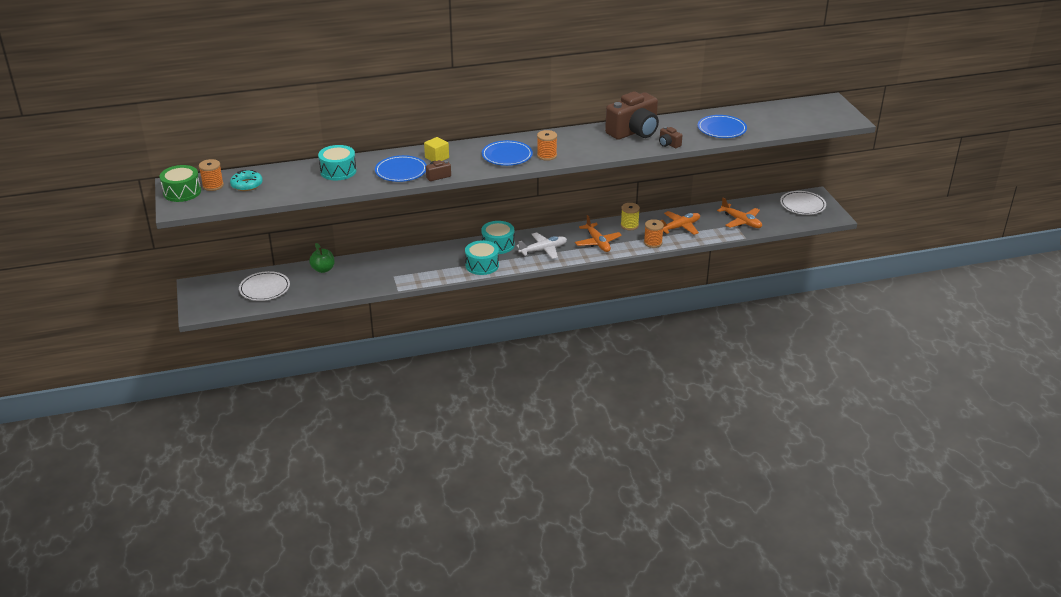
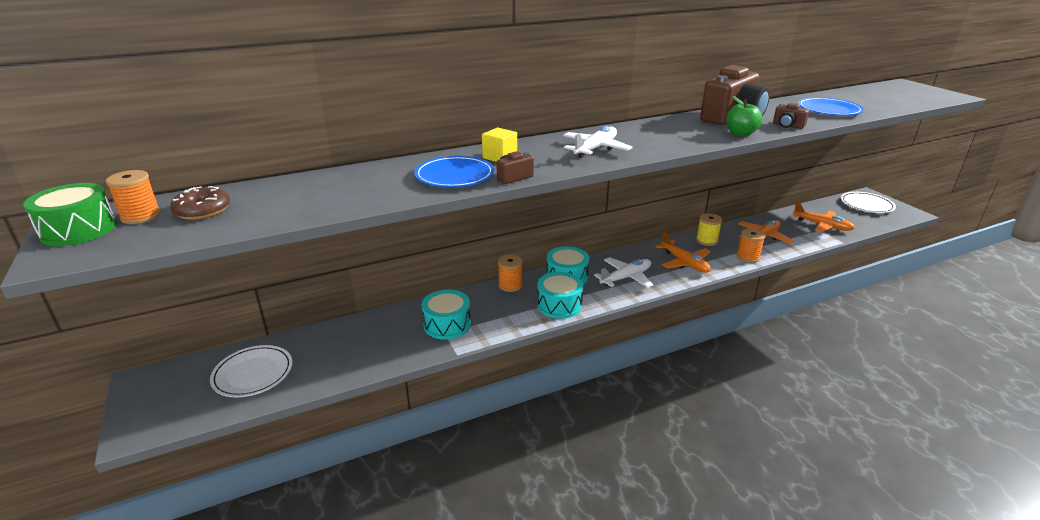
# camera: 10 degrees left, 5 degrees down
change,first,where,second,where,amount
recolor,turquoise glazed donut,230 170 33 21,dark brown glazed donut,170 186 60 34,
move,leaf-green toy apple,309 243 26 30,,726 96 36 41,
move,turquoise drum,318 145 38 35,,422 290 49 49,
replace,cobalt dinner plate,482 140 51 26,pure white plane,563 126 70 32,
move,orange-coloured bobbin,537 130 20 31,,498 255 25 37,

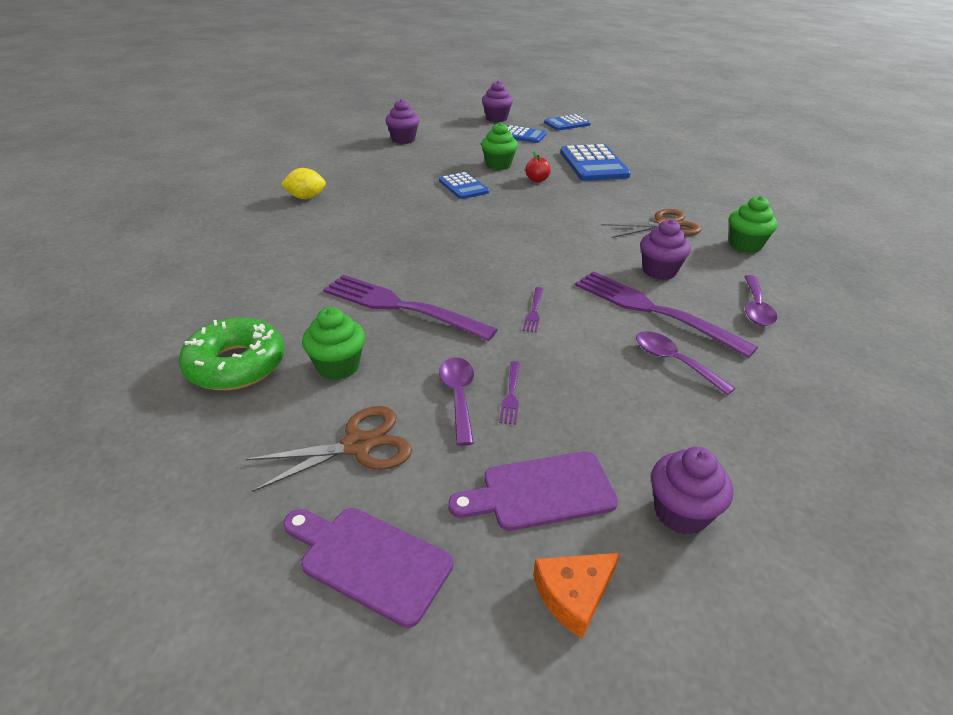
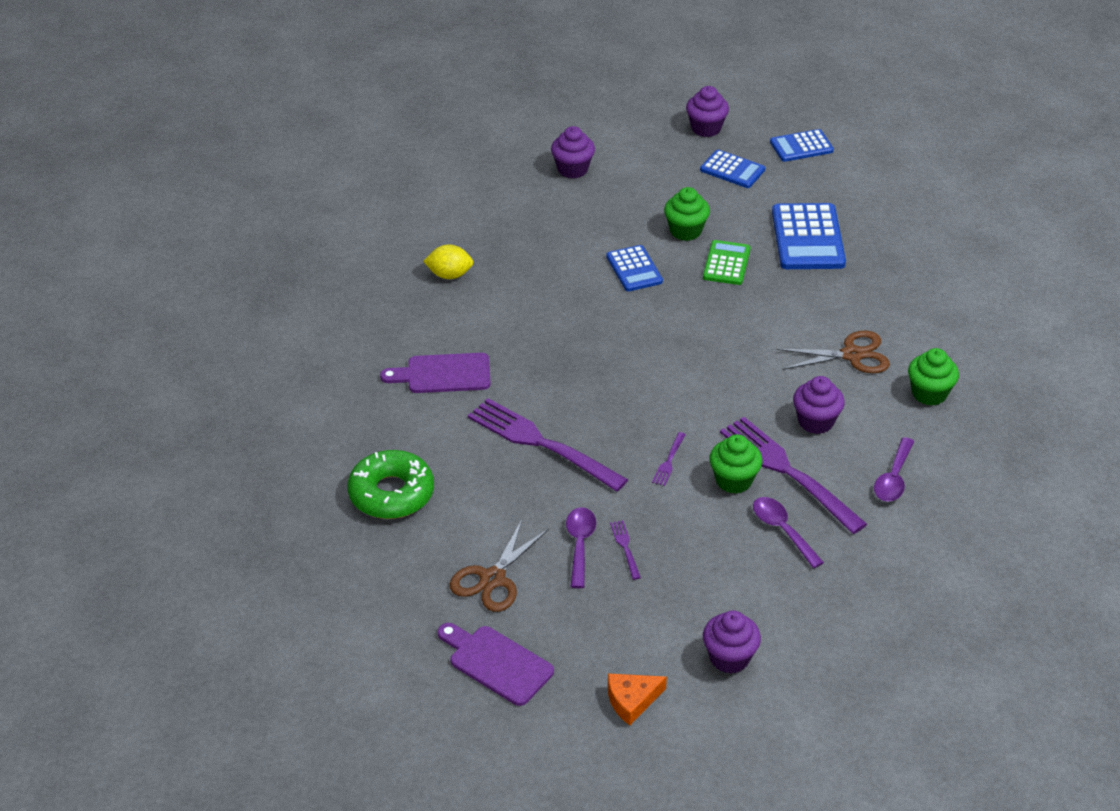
# camera: 10 degrees right, 5 degrees up
change,first,where,second,where,amount
rotate,dark brown pair of scissors,246 406 166 86,,449 518 100 94,135 degrees clockwise
move,leaf-green muffin,302 307 63 73,,709 434 53 60,
move,royal purple chopping board,448 451 170 80,,380 353 111 40,
rotate,royal purple dinner fork,499 361 21 64,,610 520 31 60,150 degrees clockwise
replace,red toy apple,525 151 26 31,leaf-green calculator,703 240 48 45,

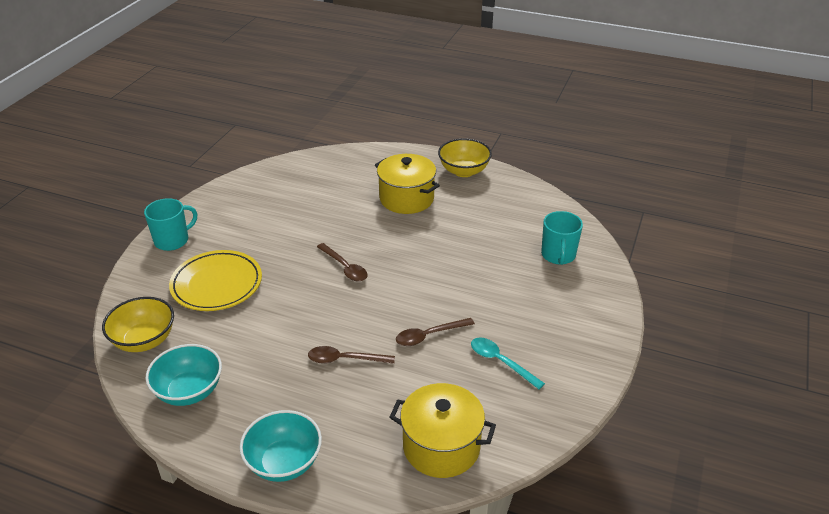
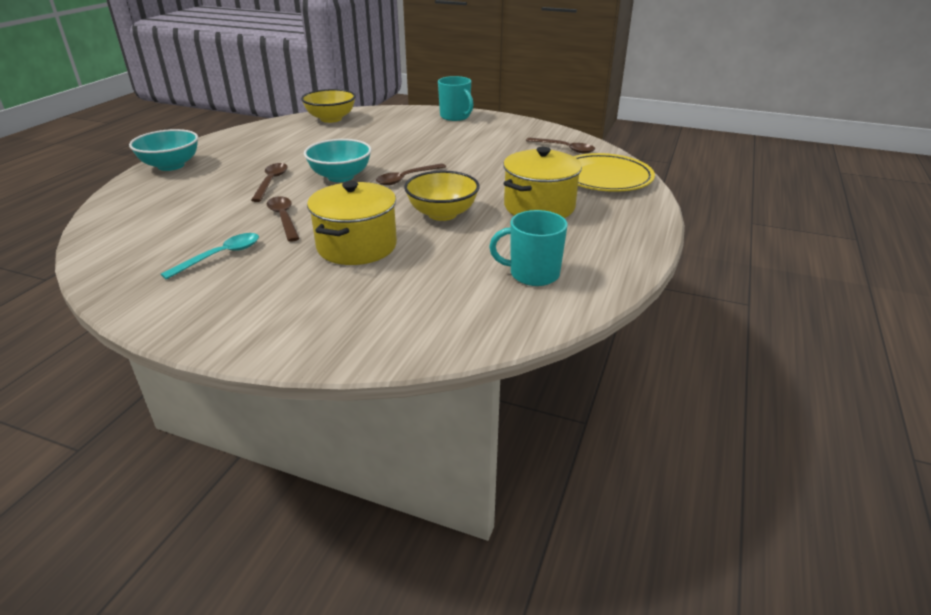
# camera: 90 degrees right, 5 degrees down
change,first,where,second,where,amount
move,turquoise deep dish,145 344 77 62,,304 139 67 43,
move,bright yellow dinner plate,169 250 93 61,,574 153 81 39,
move,bright yellow stockpot,389 383 107 95,,307 181 90 84,
move,bright yellow deep dish,438 138 54 39,,404 171 76 50,
move,turquoise mug,541 211 42 54,,489 210 79 76,
insert,,,dark brown spoon,526 138 69 15,

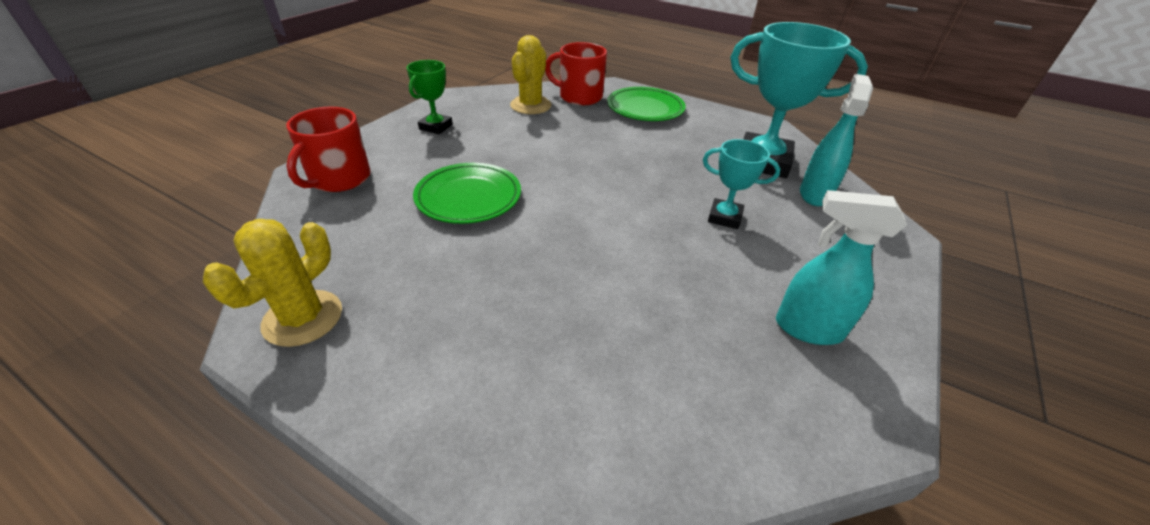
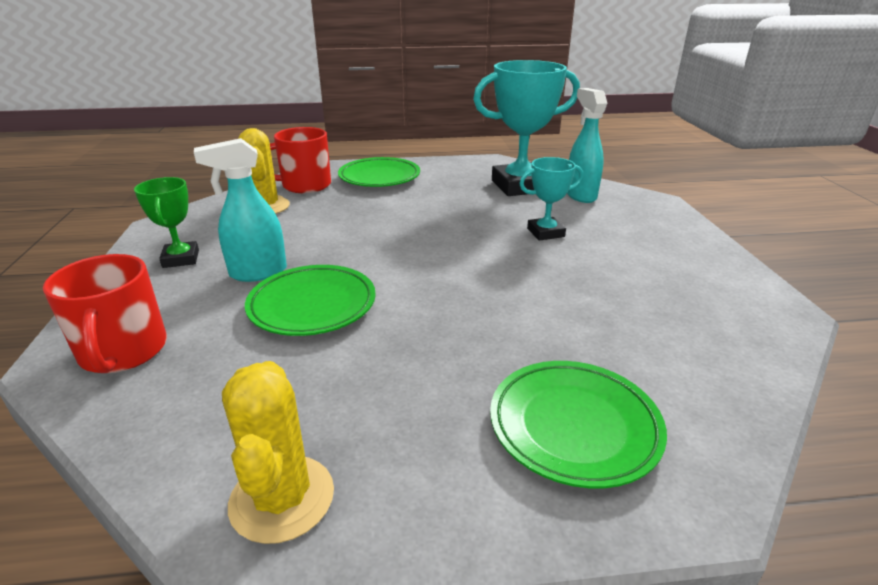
# camera: 35 degrees left, 10 degrees down
change,first,where,second,where,amount
move,turquoise spray bottle,776 190 131 155,,194 138 93 144,
insert,,,leaf-green dinner plate,490 361 177 127,

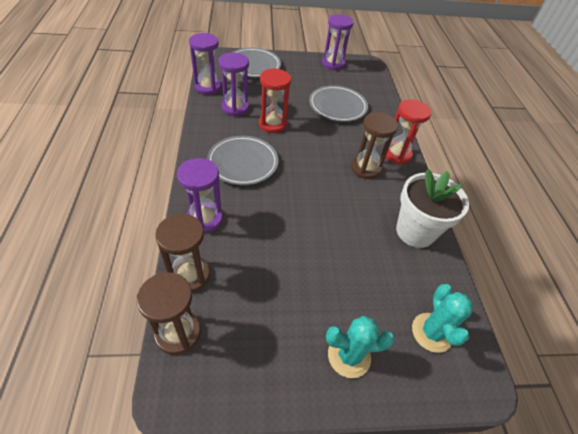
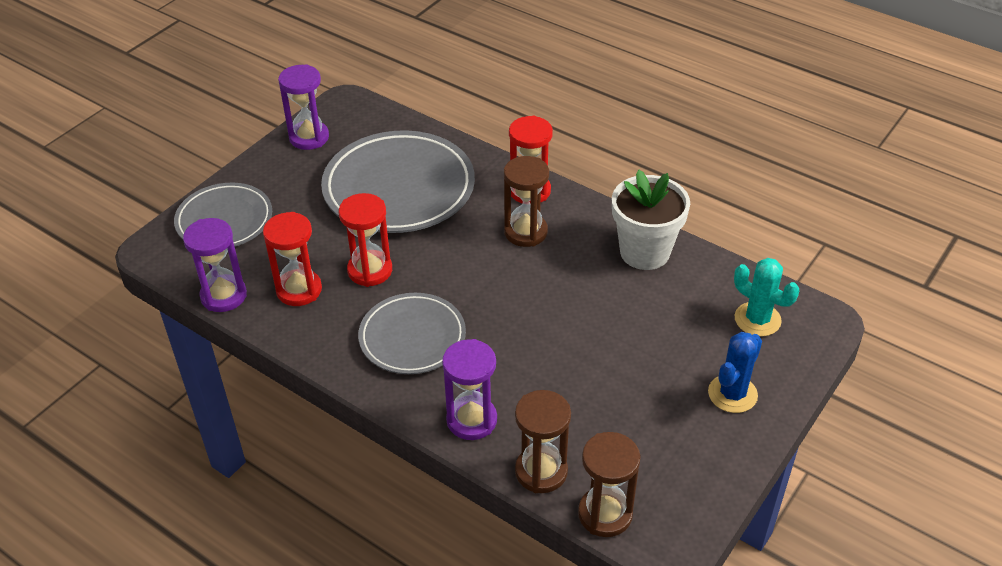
# camera: 45 degrees left, 5 degrees down
change,first,where,second,where,amount
recolor,royal purple hourglass,219 53 30 63,red hourglass,263 212 59 94,
resize,gray dinner plate,309 85 59 37,,321 130 154 103,x1.62
recolor,turquoise cactus,326 316 69 62,cobalt cactus,708 332 54 81,

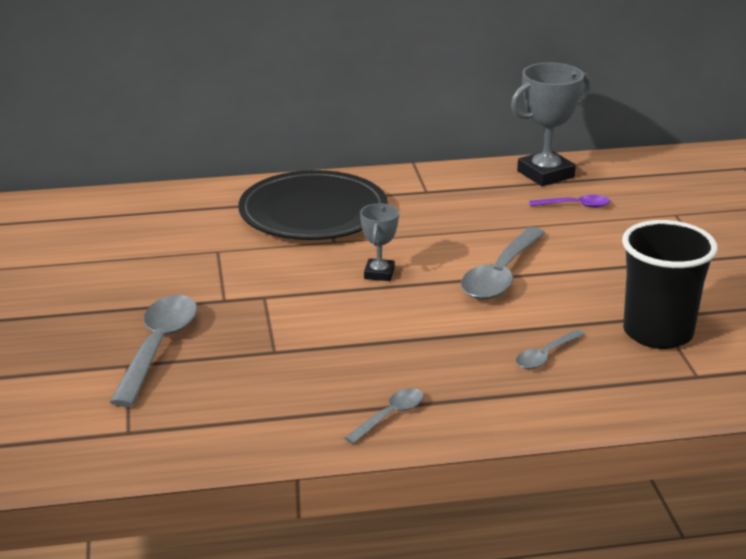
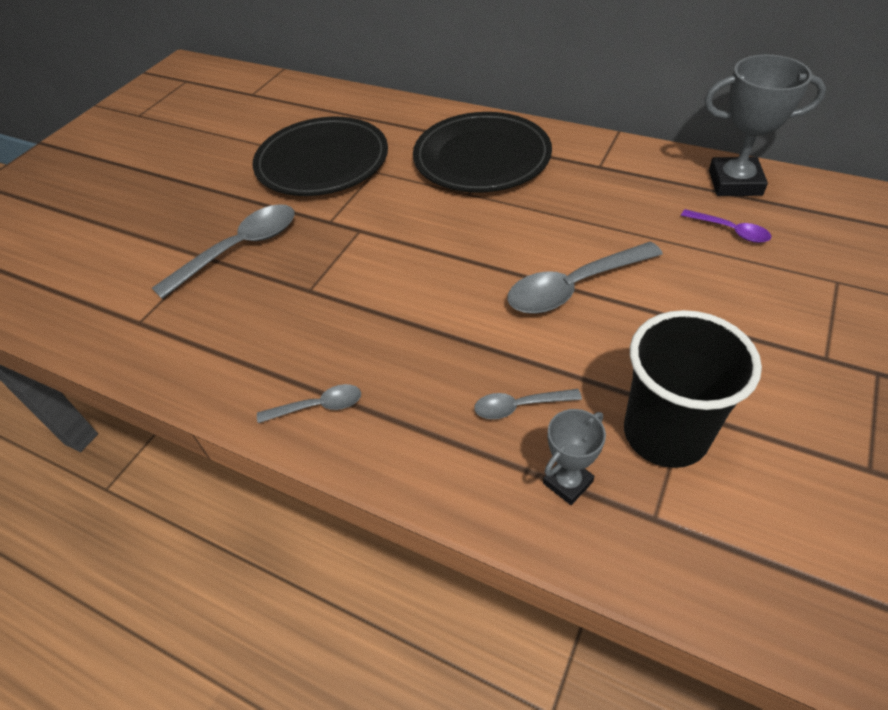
# camera: 40 degrees right, 20 degrees up
change,first,where,second,where,amount
move,gray trophy,360 204 39 77,,543 409 63 96,
insert,,,ebony dinner plate,253 117 135 79,

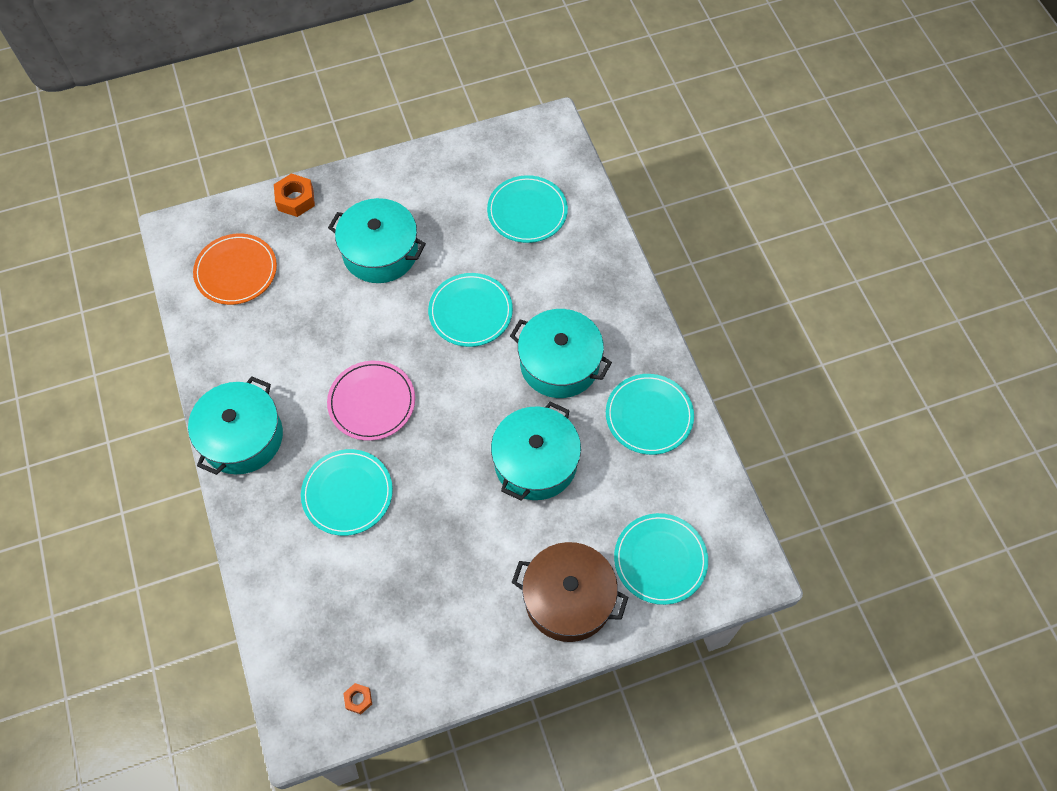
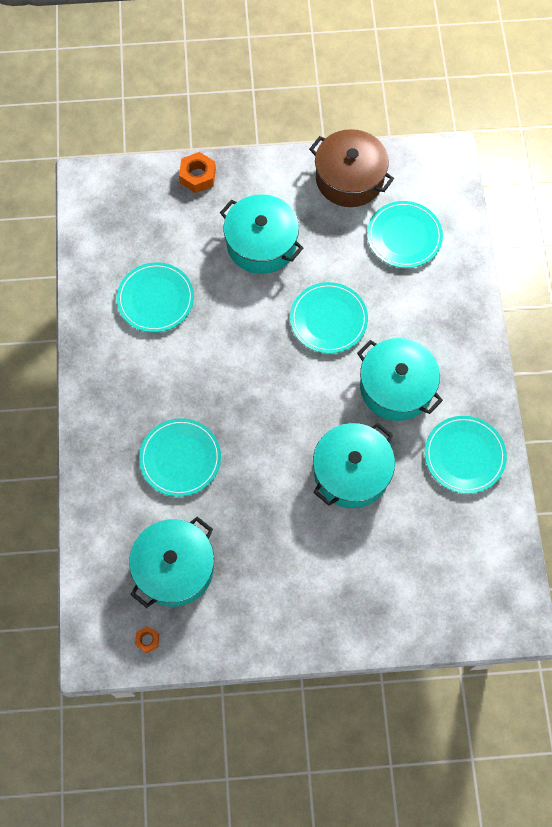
# camera: 15 degrees right, 5 degrees up
change,first,where,second,where,amount
move,turquoise stockpot,188 376 95 99,,129 517 85 91,
delete,orange-coloured dinner plate,193 233 84 72,,,
delete,pink dinner plate,327 361 88 80,,,
move,dark brown stockpot,511 542 117 100,,309 129 85 78,
move,turquoise dinner plate,614 513 94 92,,116 262 78 71,

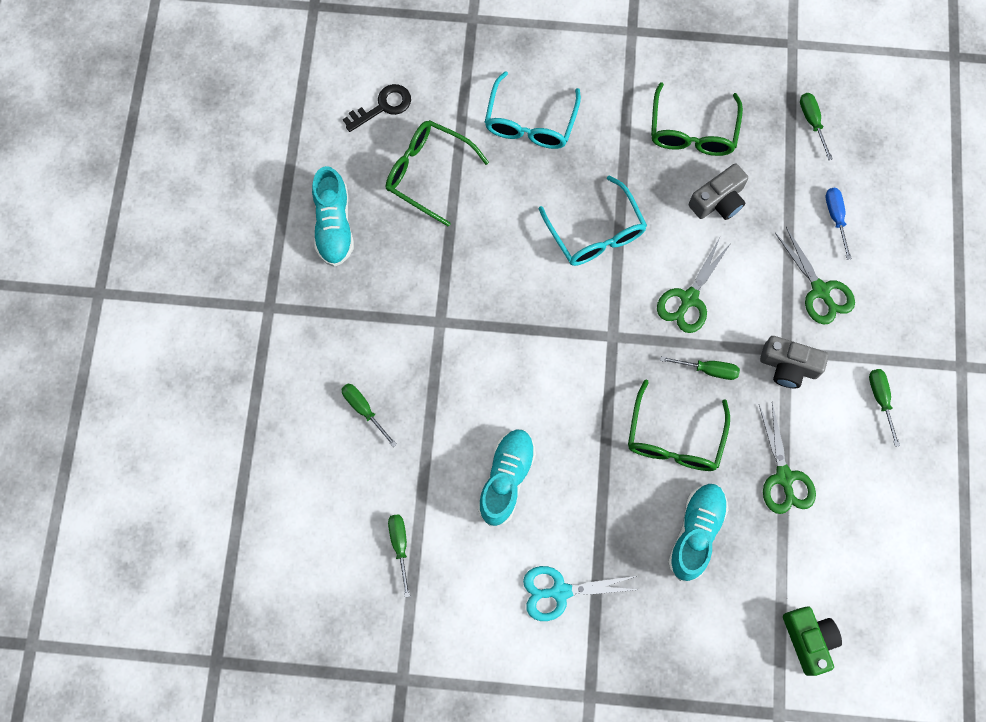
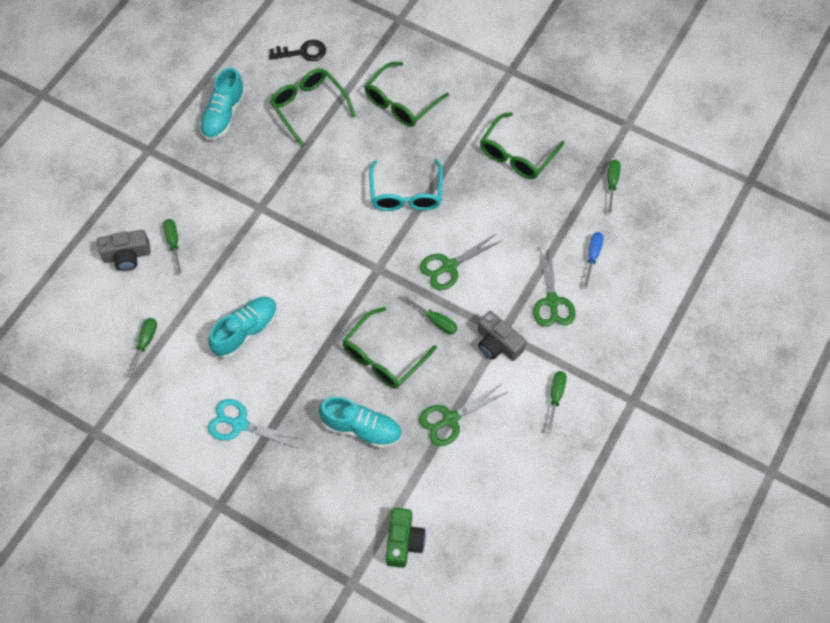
# camera: 25 degrees right, 10 degrees down
change,first,where,second,where,amount
recolor,turquoise spectacles,485 71 96 78,leaf-green spectacles,364 62 85 65,
rotate,turquoise sneaker,668 484 61 97,,319 397 83 52,60 degrees clockwise
move,gray camera,689 163 59 57,,97 230 54 41,
rotate,leaf-green pair of scissors,759 403 57 111,,419 384 89 62,45 degrees clockwise

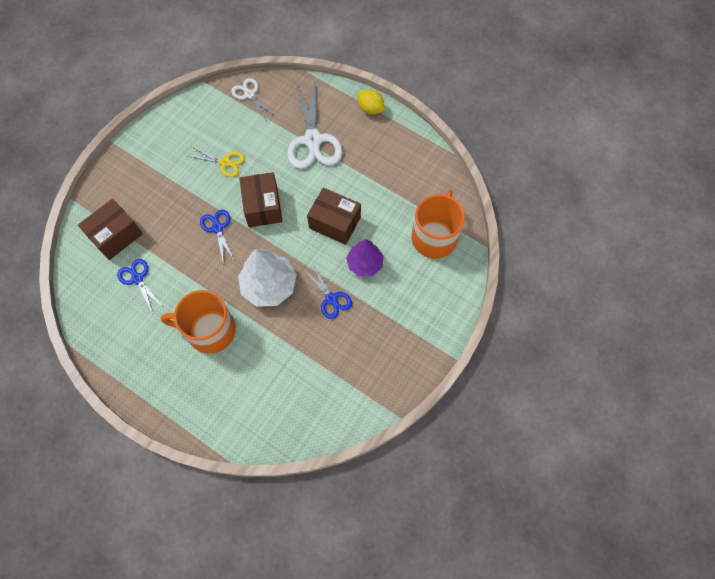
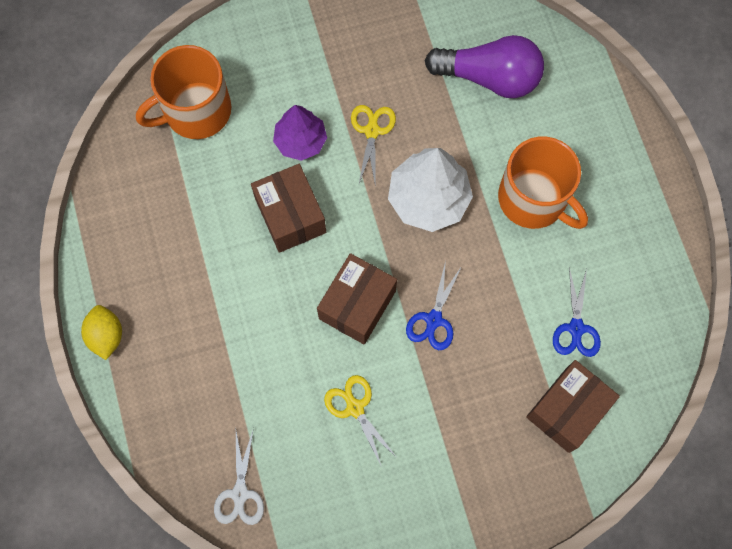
# camera: 140 degrees left, 5 degrees up
change,first,where,second,where,amount
rotate,dark brown package,78 199 65 61,,526 360 94 93,45 degrees counterclockwise
delete,pure white pair of scissors,287 81 56 88,,,
recolor,cobalt pair of scissors,305 264 47 55,bright yellow pair of scissors,351 105 45 78,
insert,,,royal purple lightbulb,425 35 119 63,

